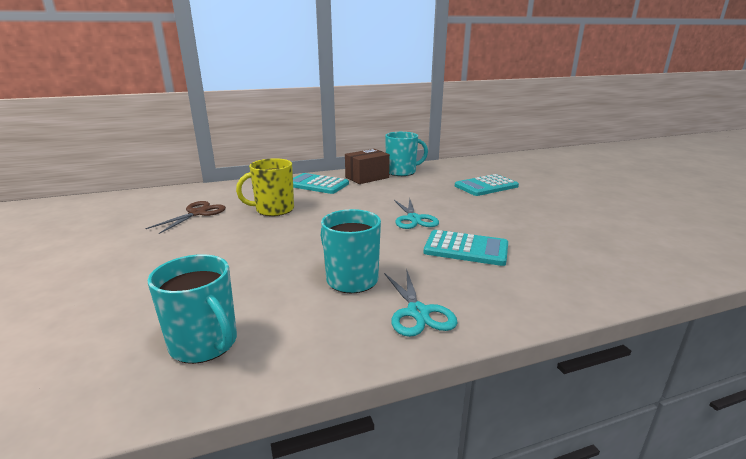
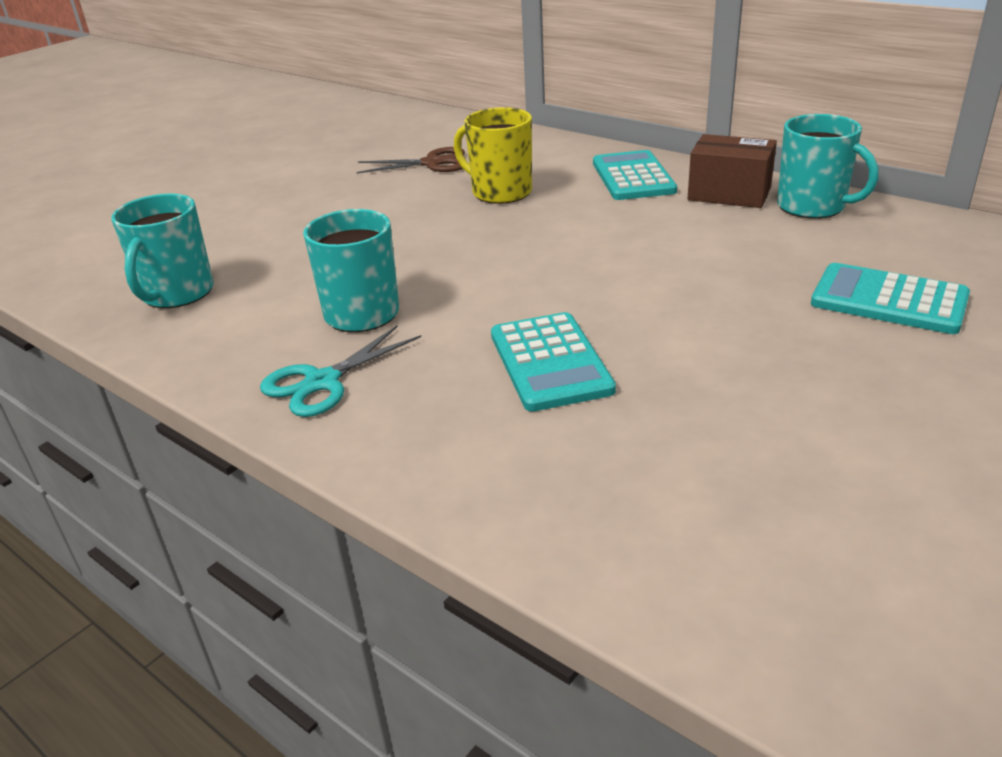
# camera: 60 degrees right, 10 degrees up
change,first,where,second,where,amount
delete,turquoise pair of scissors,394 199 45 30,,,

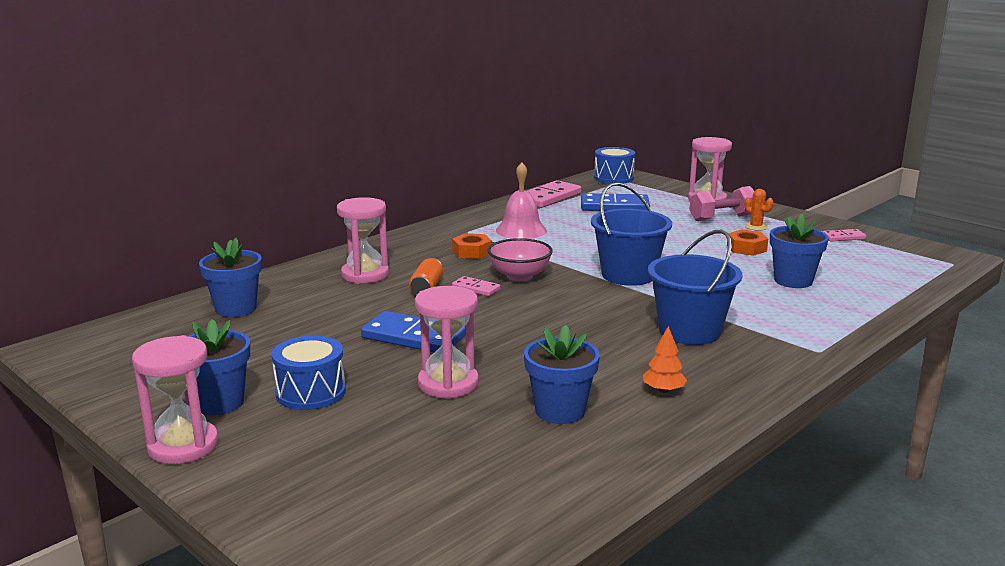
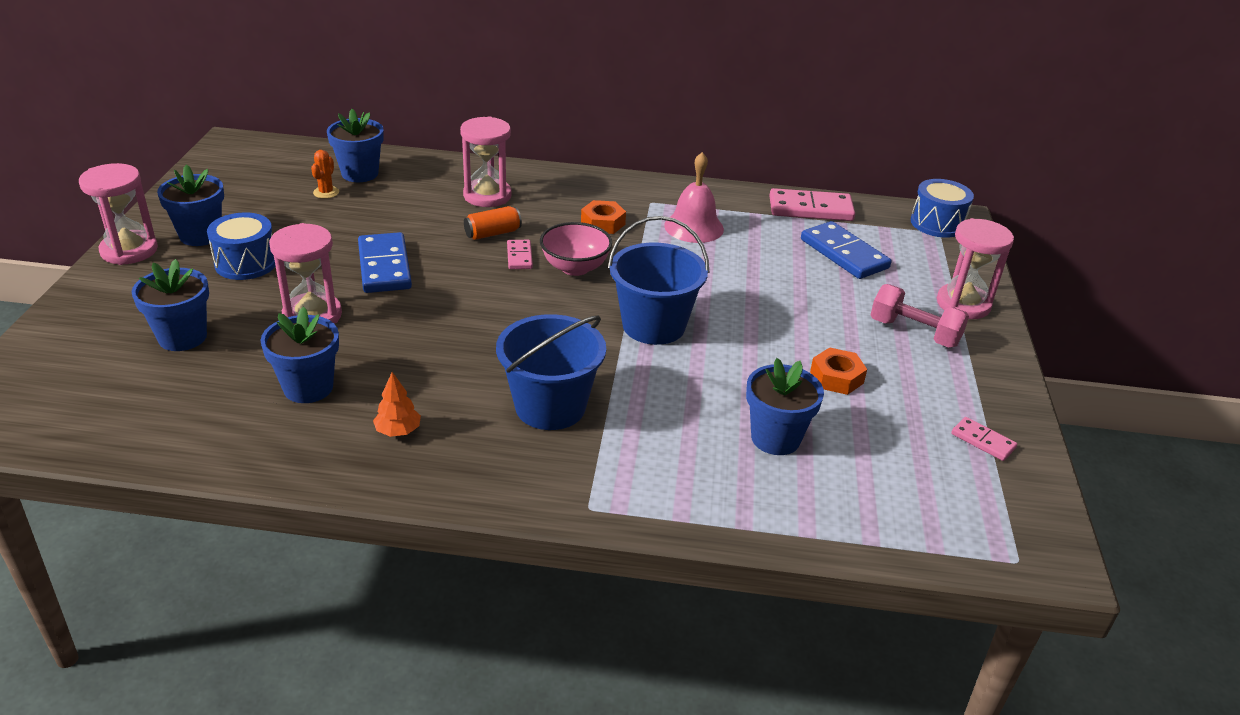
# camera: 50 degrees right, 15 degrees up
change,first,where,second,where,amount
move,orange-coloured cactus,745 189 28 42,,311 150 28 49,
insert,,,cobalt potted plant,132 259 77 92,

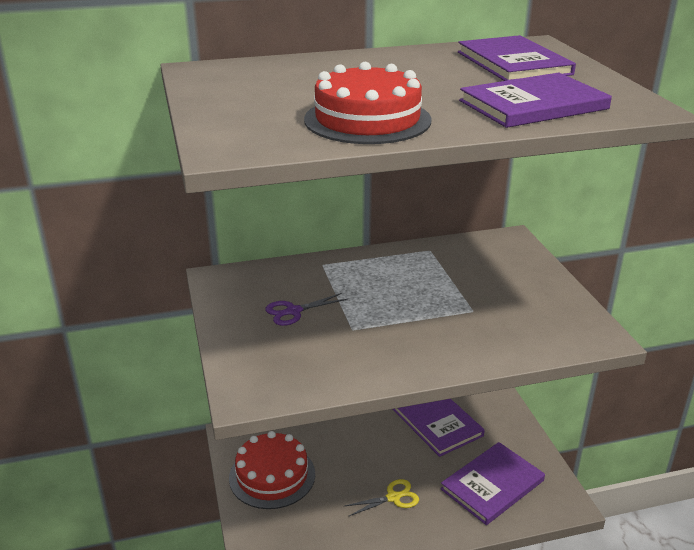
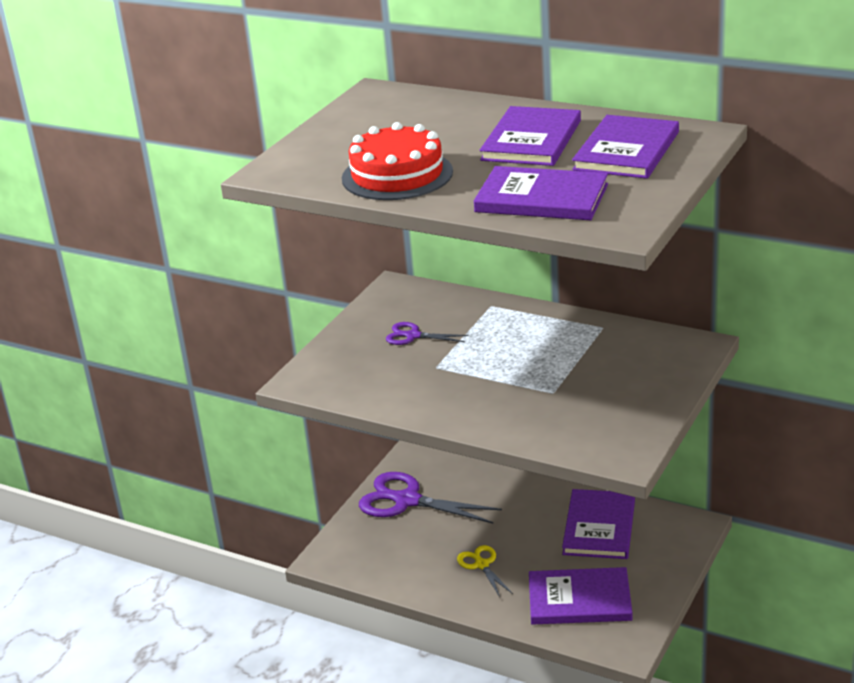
# camera: 45 degrees right, 0 degrees up
change,first,where,second,where,amount
replace,red gateau,229 431 86 78,royal purple pair of scissors,359 472 143 52,
rotate,bright yellow pair of scissors,345 479 74 38,,457 545 56 52,135 degrees counterclockwise
insert,,,royal purple hardback,480 106 101 60,

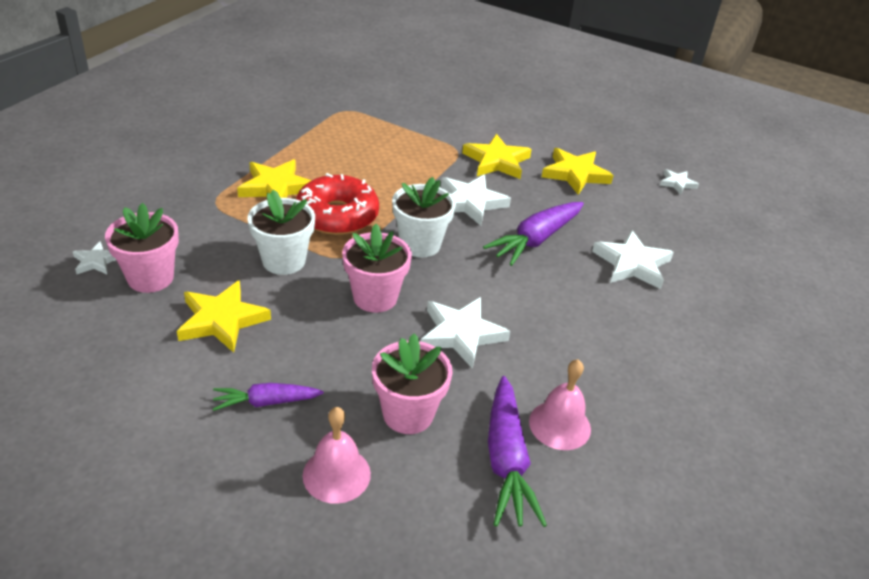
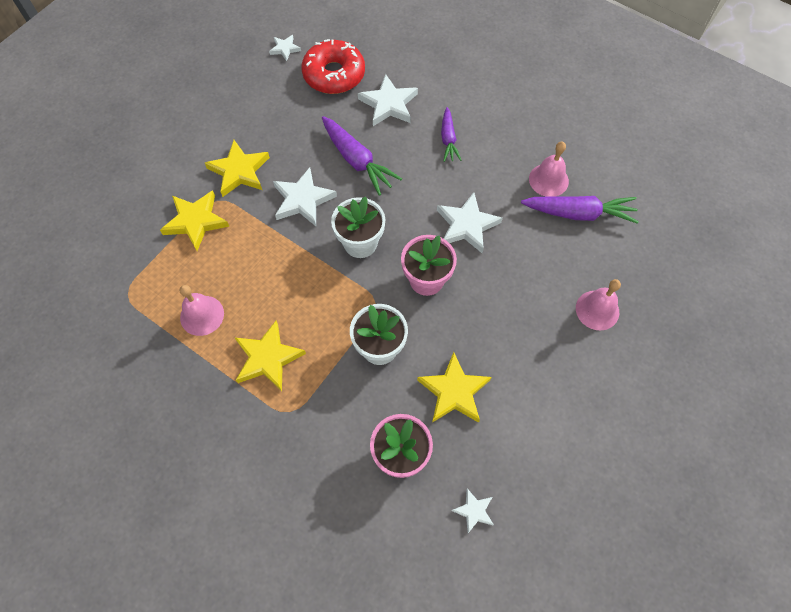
# camera: 80 degrees left, 25 degrees up
change,first,where,second,where,amount
move,pure white star shape,73 241 43 33,,452 488 42 45,
move,royal purple carrot,213 383 111 28,,441 107 20 55,
move,red glazed donut,296 173 83 62,,302 39 63 55,
delete,pink potted plant,372 333 81 101,,,
move,bright yellow star shape,542 148 72 47,,160 191 70 60,
insert,,,pink bell,179 285 45 51,

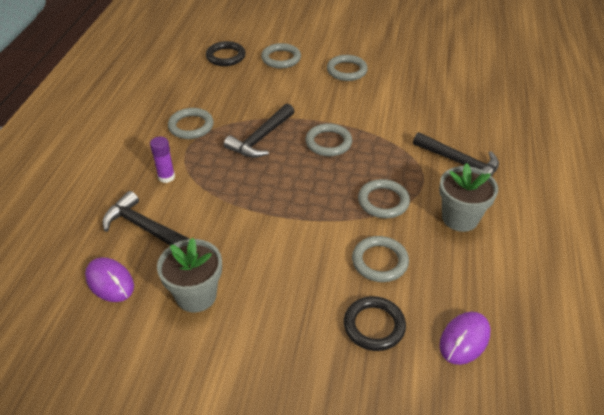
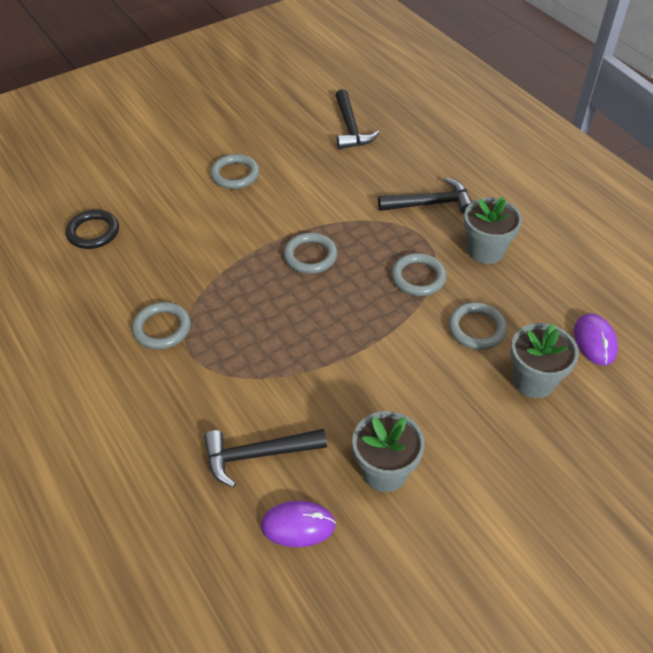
# camera: 45 degrees left, 5 degrees up
change,first,where,second,where,amount
delete,royal purple glue stick,150 137 25 46,,,
move,ebony carpenter's hammer,224 103 71 55,,335 89 45 60,
delete,gray ring,261 43 40 25,,,
replace,ebony ring,344 296 62 55,gray potted plant,511 323 68 75,

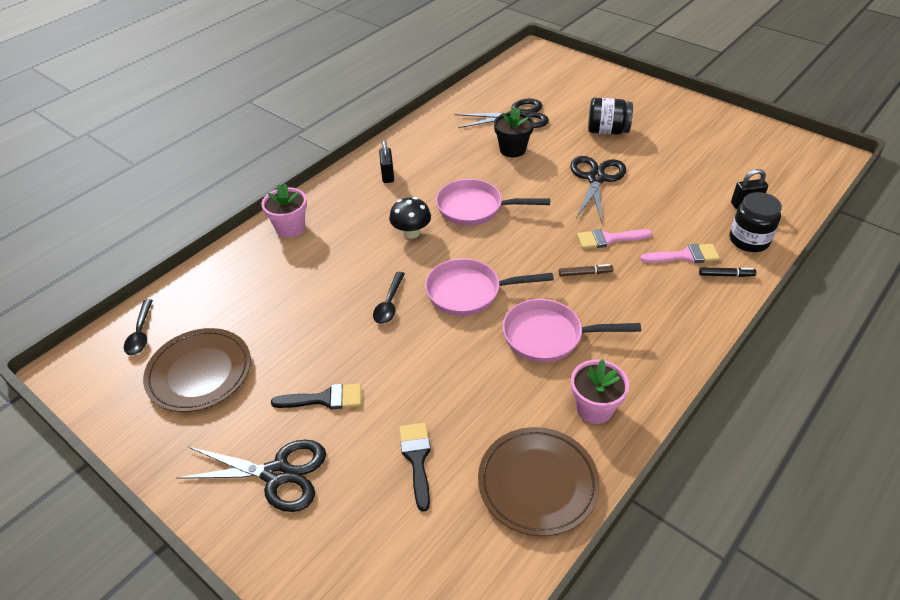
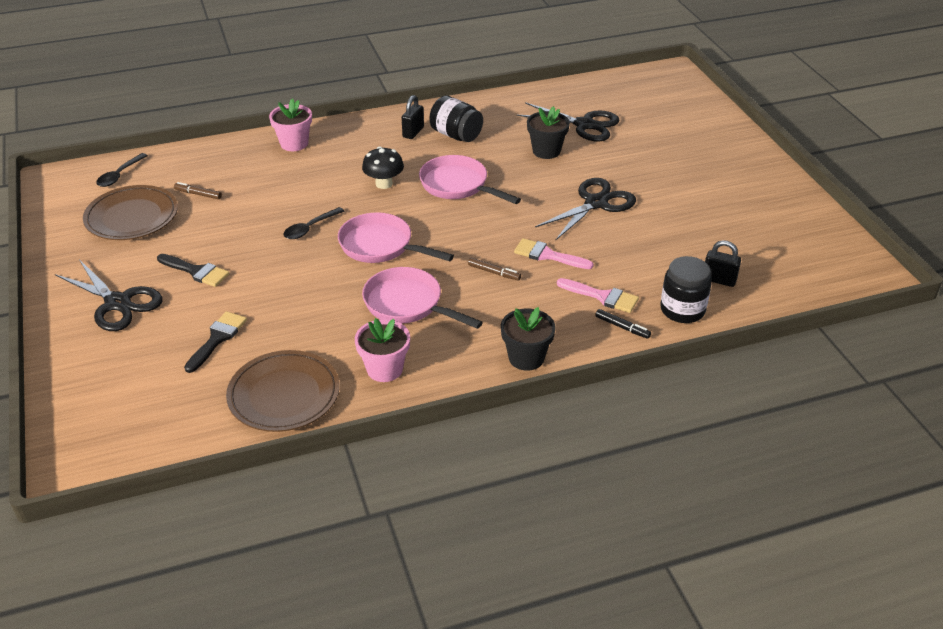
# camera: 30 degrees right, 5 degrees down
change,first,where,second,where,amount
move,ebony jar,588 98 45 37,,429 96 54 46,
insert,,,dark brown marker,174 182 48 17,
insert,,,ebony potted plant,501 307 55 64,

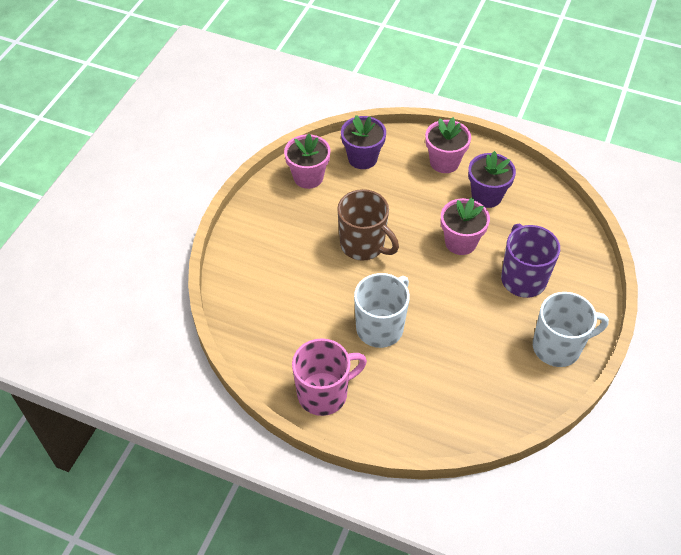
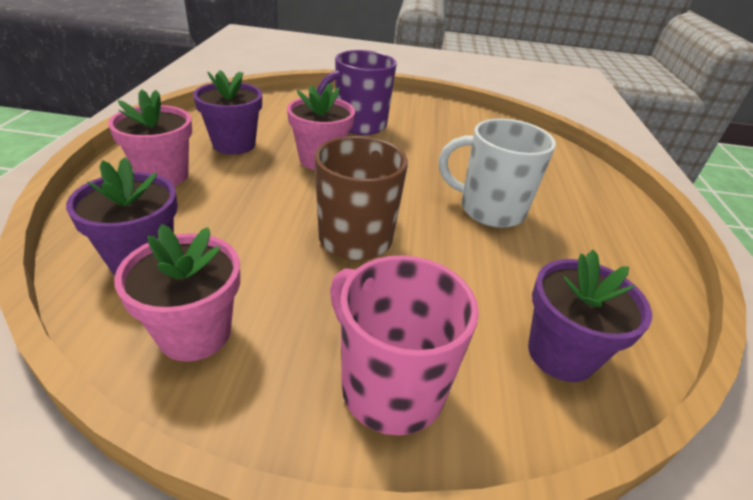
# camera: 110 degrees left, 15 degrees down
change,first,where,second,where,amount
move,pink mug,292 338 75 78,,330 255 149 181,
delete,pure white mug,533 292 76 75,,,
insert,,,royal purple potted plant,528 250 124 132,

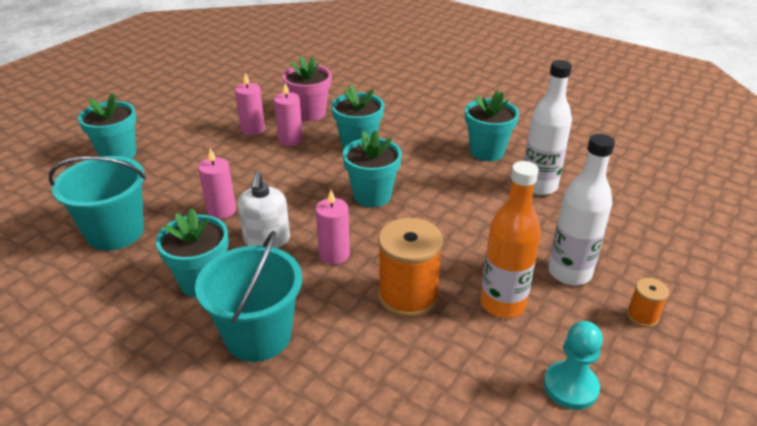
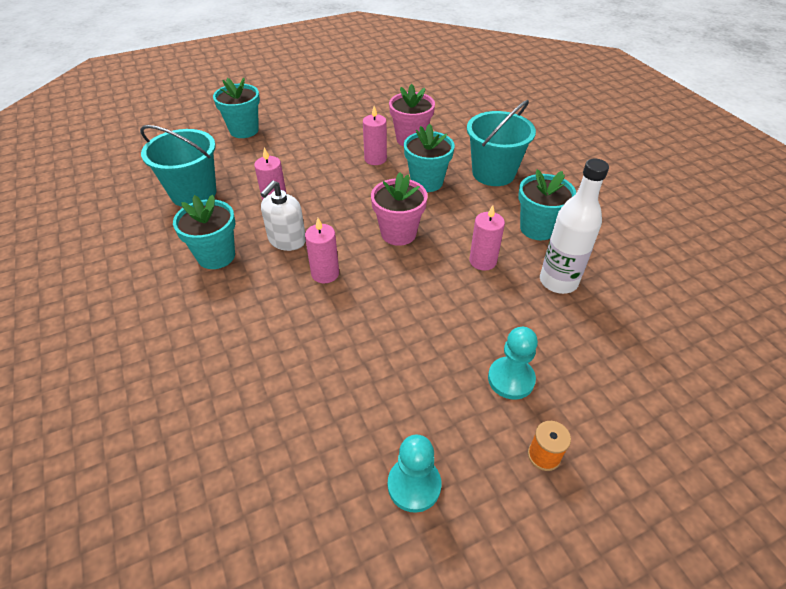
# camera: 30 degrees right, 10 degrees up
change,first,where,second,where,amount
move,turquoise pail,195 231 107 131,,467 100 69 86,
move,pink wax candle,235 73 30 63,,469 205 36 66,
recolor,turquoise potted plant,343 130 59 77,pink potted plant,371 172 57 74,
delete,orange-coloured bobbin,378 218 65 100,,,
delete,orange-coloured bottle,480 161 61 157,,,
replace,pure white bottle,548 134 67 151,turquoise pawn,488 327 50 73,

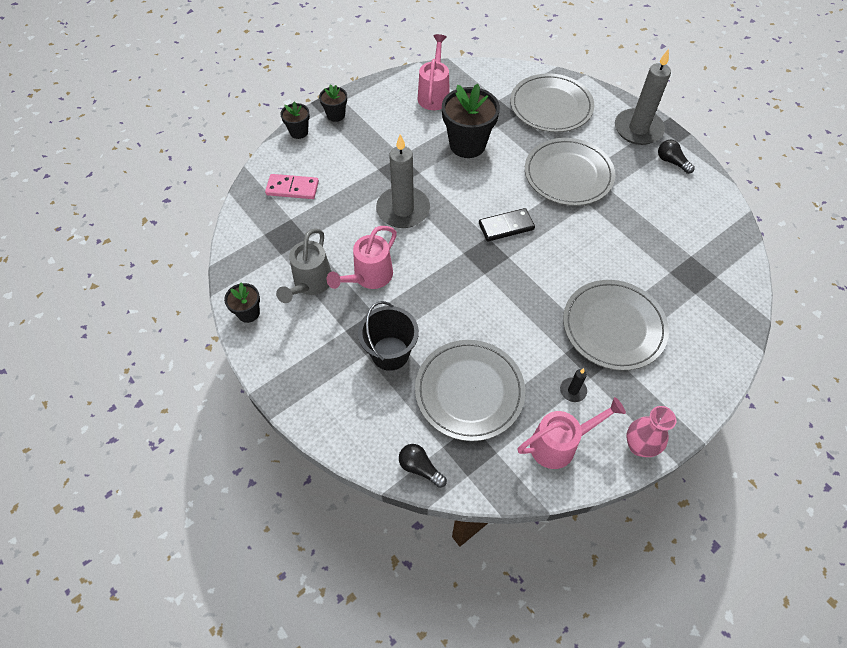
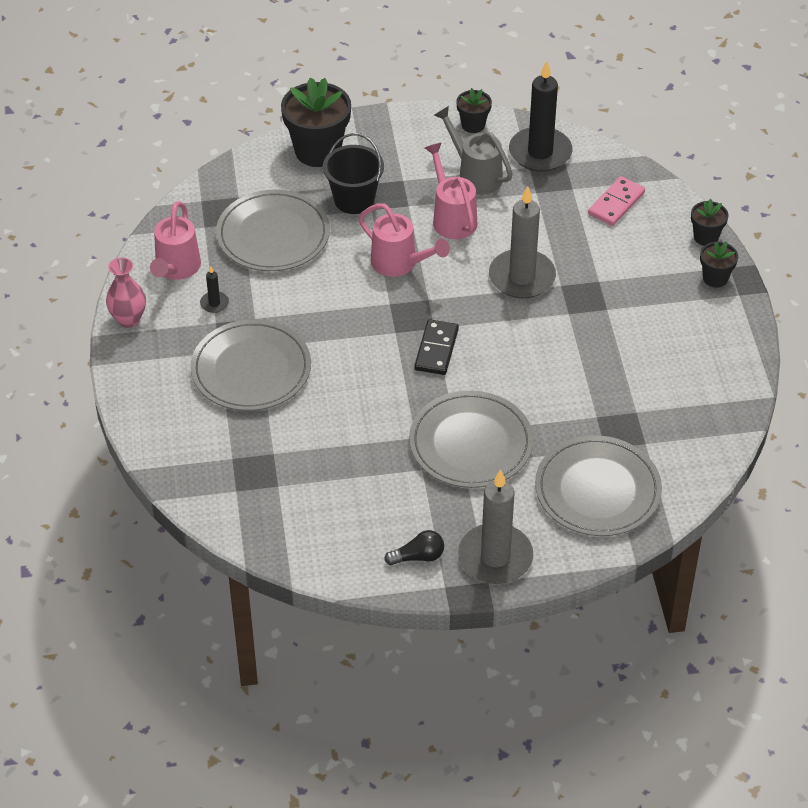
# camera: 120 degrees right, 10 degrees down
change,first,where,second,where,amount
delete,ebony lightbulb,399 444 48 44,,,
move,pink watering pot,418 34 32 76,,359 203 91 74,
move,ebony potted plant,442 84 58 74,,281 77 70 90,
insert,,,ebony wax candle,509 61 64 111,

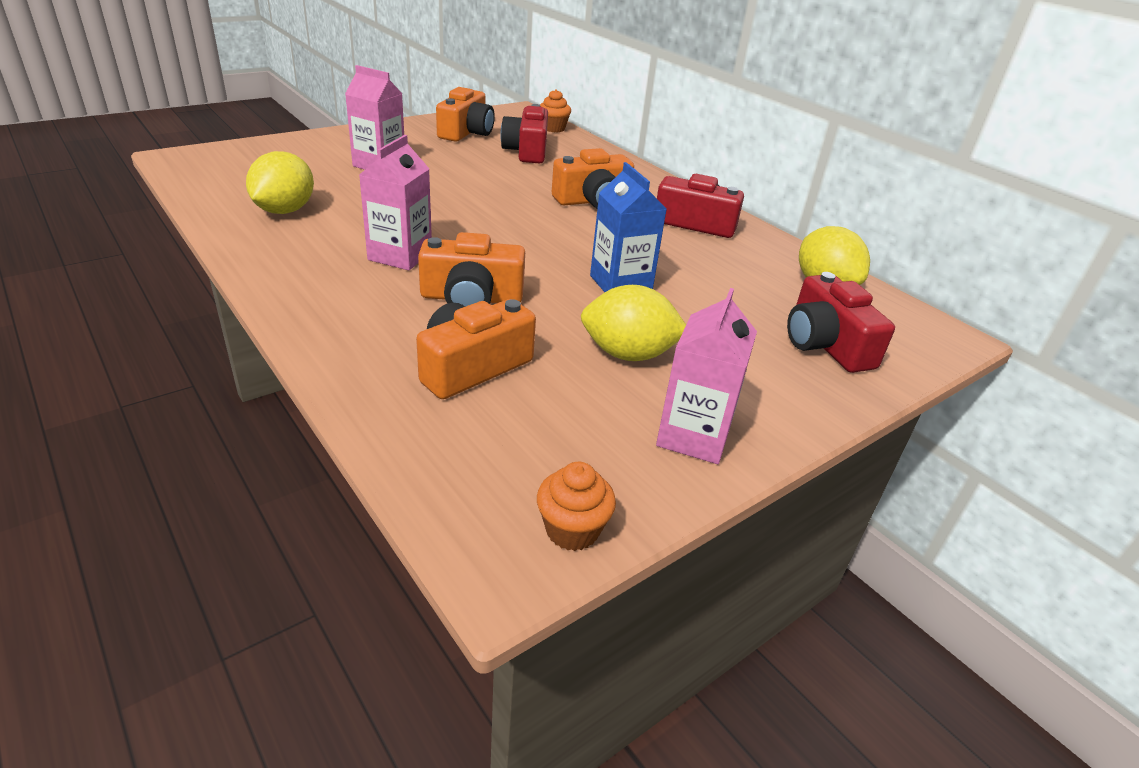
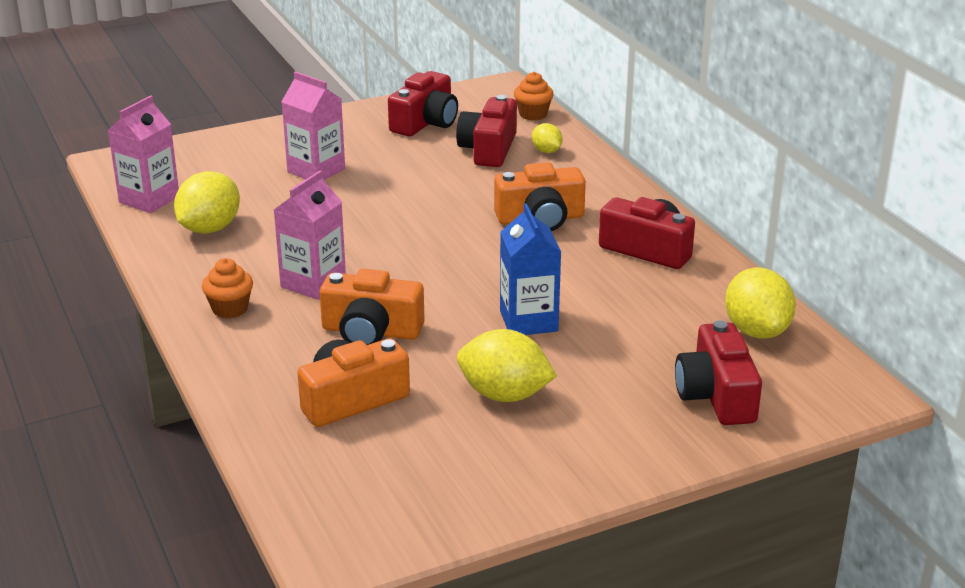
# camera: 15 degrees right, 5 degrees down
change,first,where,second,where,amount
recolor,orange-coloured camera,436 87 59 55,red camera,388 71 70 65,
move,orange-coloured muffin,537 462 79 89,,202 258 51 60,
move,pink carton,656 288 101 176,,108 95 71 118,
insert,,,bright yellow citrus fruit,532 123 31 30,

